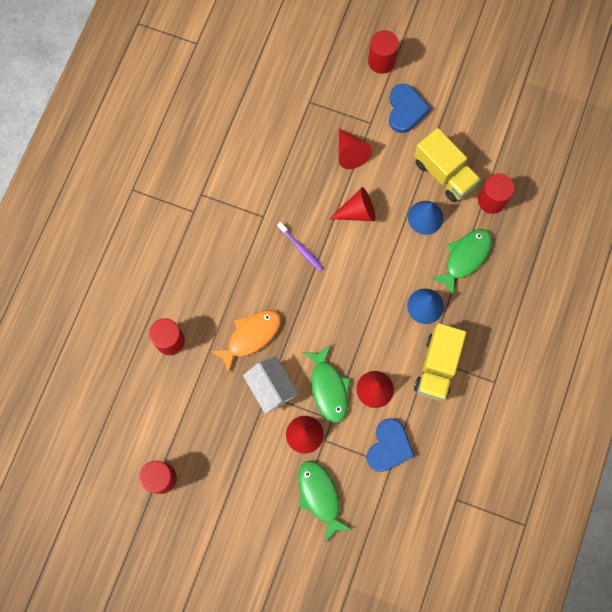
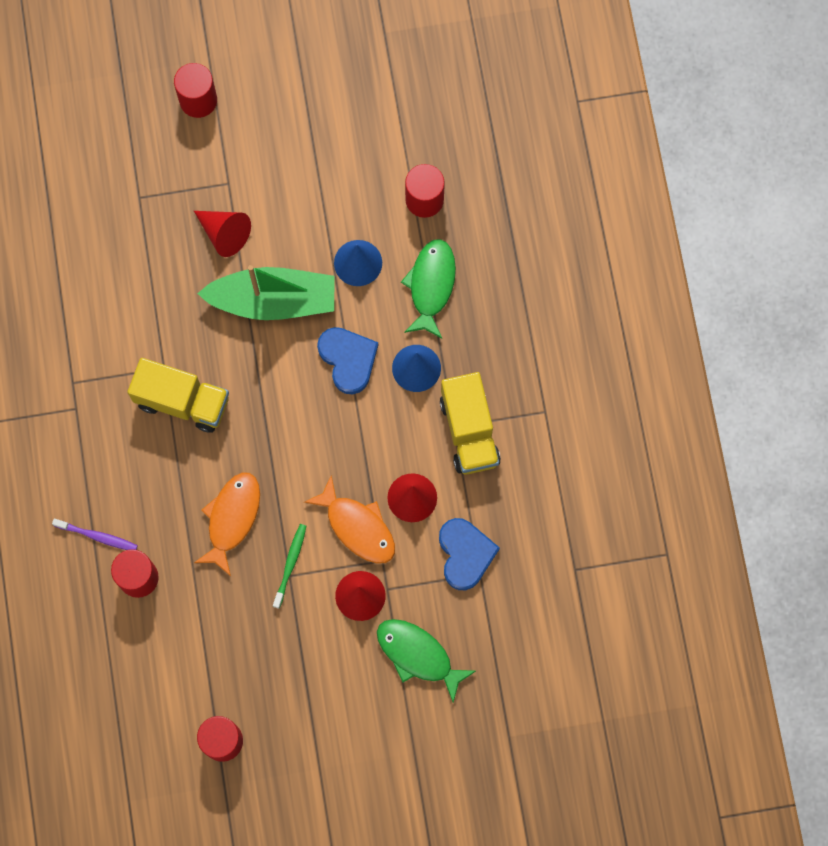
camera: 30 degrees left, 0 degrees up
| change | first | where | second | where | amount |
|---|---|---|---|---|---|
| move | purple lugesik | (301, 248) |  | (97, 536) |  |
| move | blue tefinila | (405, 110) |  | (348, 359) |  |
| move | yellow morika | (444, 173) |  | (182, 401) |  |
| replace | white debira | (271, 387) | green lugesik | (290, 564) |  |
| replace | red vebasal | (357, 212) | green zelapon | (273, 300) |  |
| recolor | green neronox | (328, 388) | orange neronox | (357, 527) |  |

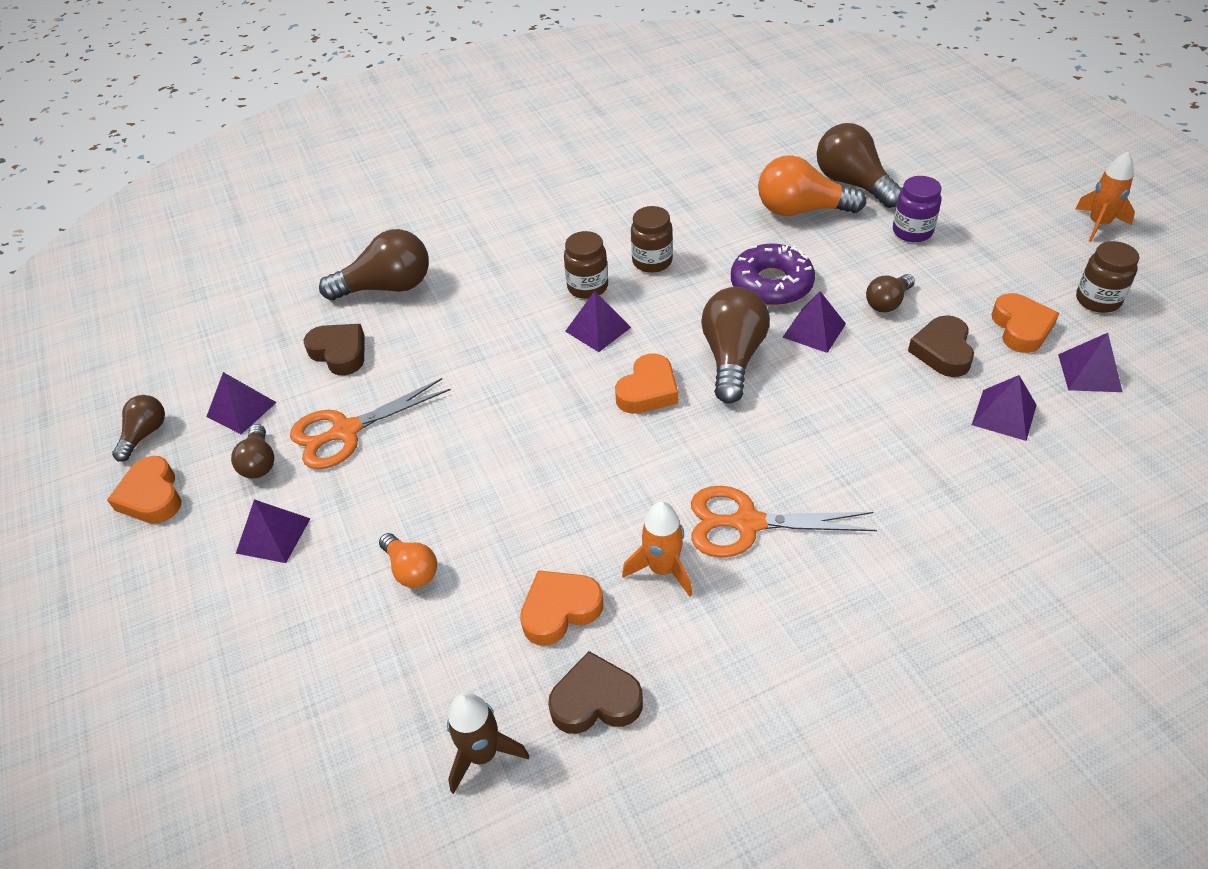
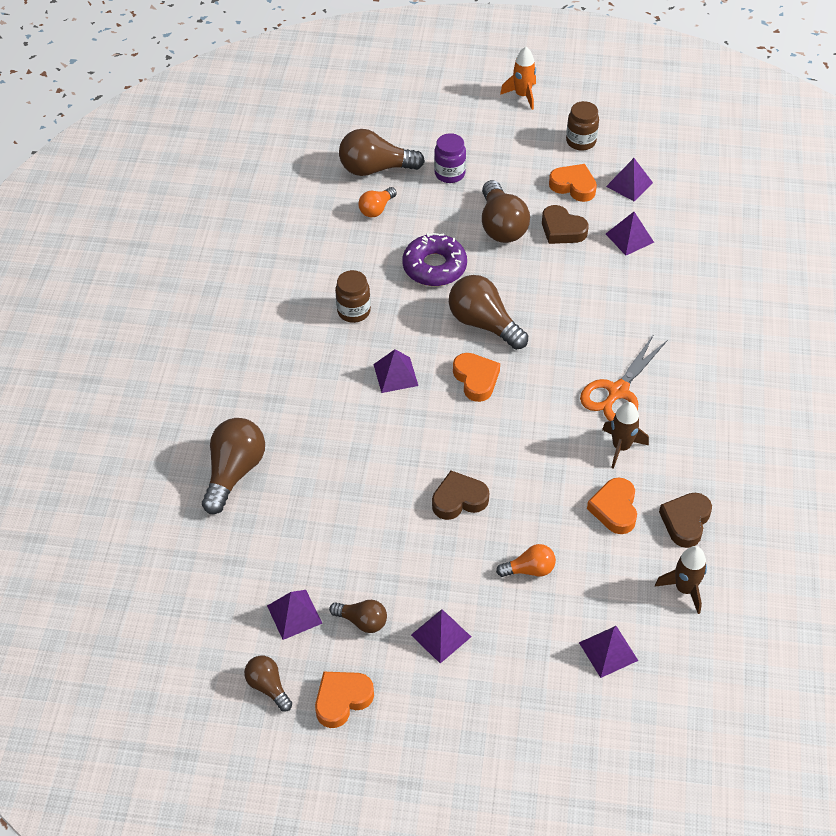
camera: 60 degrees left, 5 degrees up
| change | first | where | second | where | amount |
|---|---|---|---|---|---|
| delete | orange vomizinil | (346, 431) |  |  |  |
| delete | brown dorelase | (587, 287) |  |  |  |
| move | brown tefinila | (339, 353) |  | (459, 499) |  |
| move | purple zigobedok | (814, 330) |  | (608, 651) |  |
| recolor | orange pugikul | (662, 569) | brown pugikul | (621, 447) |  |
| rotate | orange tefinila | (152, 496) |  | (342, 700) | 135 degrees clockwise |
| resize | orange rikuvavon | (801, 210) |  | (376, 209) | x0.56 |
| resize | brown rikuvavon | (887, 302) |  | (501, 226) | x1.78 |

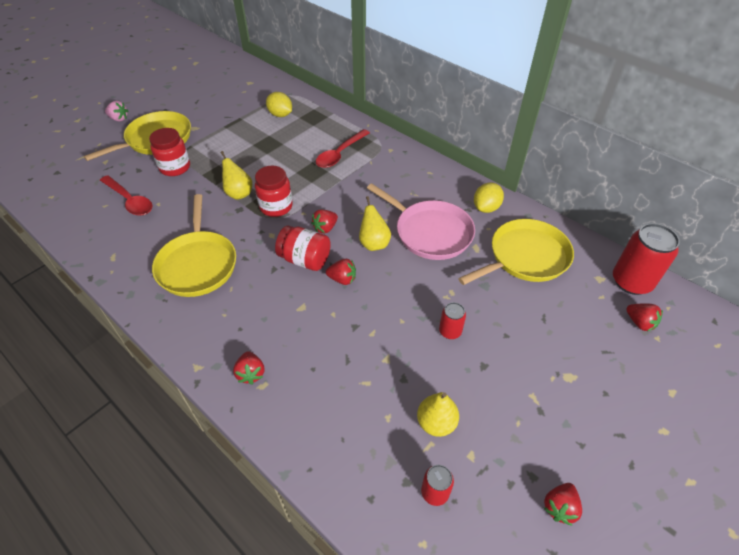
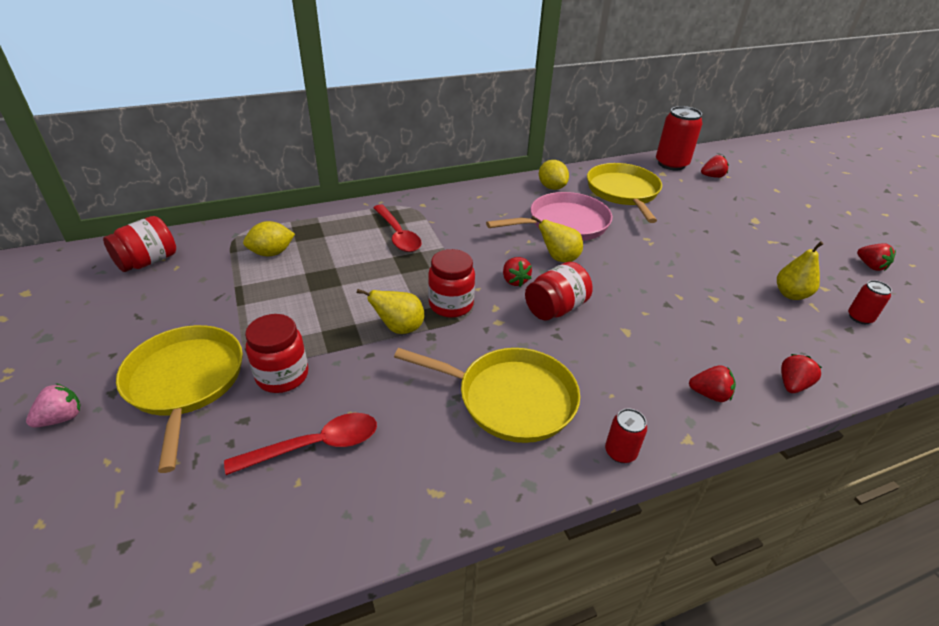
camera: 65 degrees left, 10 degrees down
| change | first | where | second | where | amount |
|---|---|---|---|---|---|
| insert |  |  | red dorelase | (148, 261) |  |
| move | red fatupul | (342, 279) |  | (792, 385) |  |
| move | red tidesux | (450, 331) |  | (620, 452) |  |

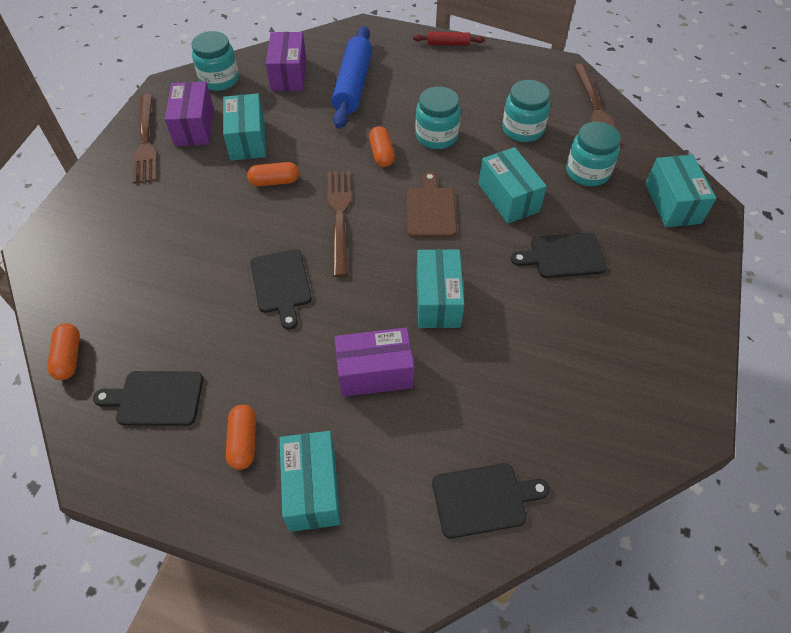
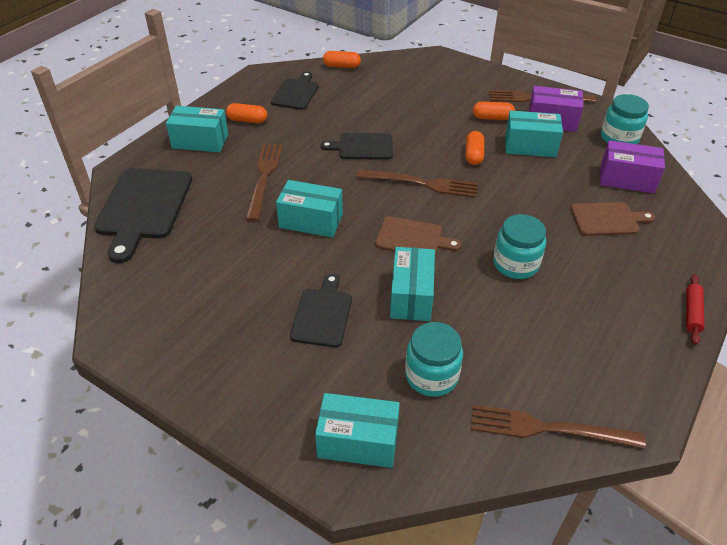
camera: 105 degrees right, 10 degrees down
| change | first | where | second | where | amount |
|---|---|---|---|---|---|
| delete | turquoise dorelase | (522, 129) |  |  |  |
| move | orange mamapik | (381, 154) |  | (492, 118) |  |
| replace | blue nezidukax | (353, 85) | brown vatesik | (607, 219) |  |
| replace | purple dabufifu | (375, 373) | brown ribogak | (264, 178) |  |
| rotate | turquoise dabufifu | (508, 198) |  | (411, 296) | 75 degrees counterclockwise |
| resize | black vatesik | (483, 499) |  | (143, 207) | x1.68 |

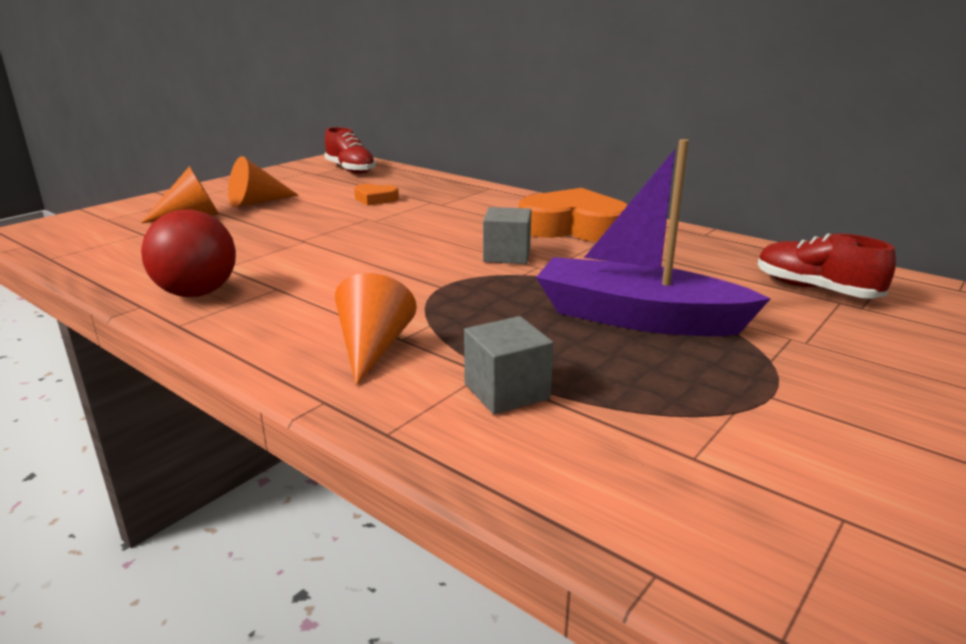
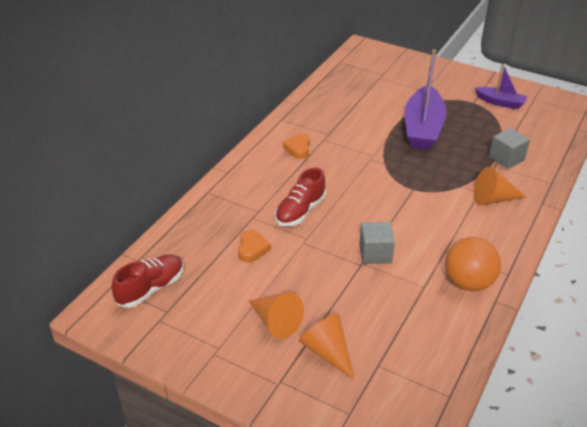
camera: 100 degrees left, 15 degrees up
| change | first | where | second | where | amount |
|---|---|---|---|---|---|
| insert |  |  | purple zelapon | (500, 102) |  |
| move | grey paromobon | (507, 255) |  | (375, 253) |  |
| move | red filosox | (815, 289) |  | (300, 211) |  |
| recolor | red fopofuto | (197, 293) | orange fopofuto | (468, 282) |  |
| resize | orange tefinila | (573, 227) |  | (298, 148) | x0.47 |

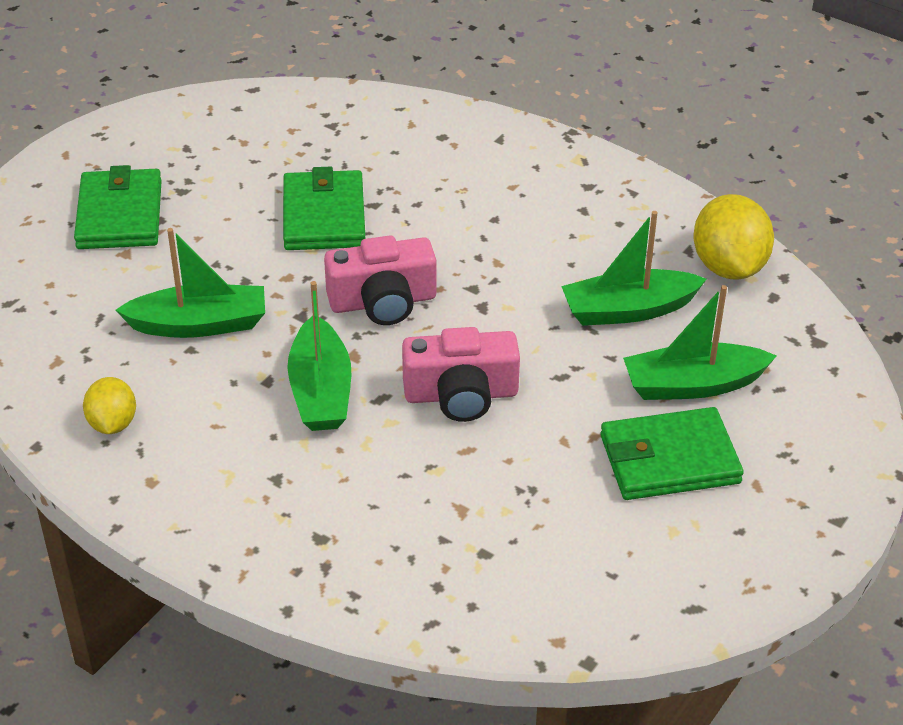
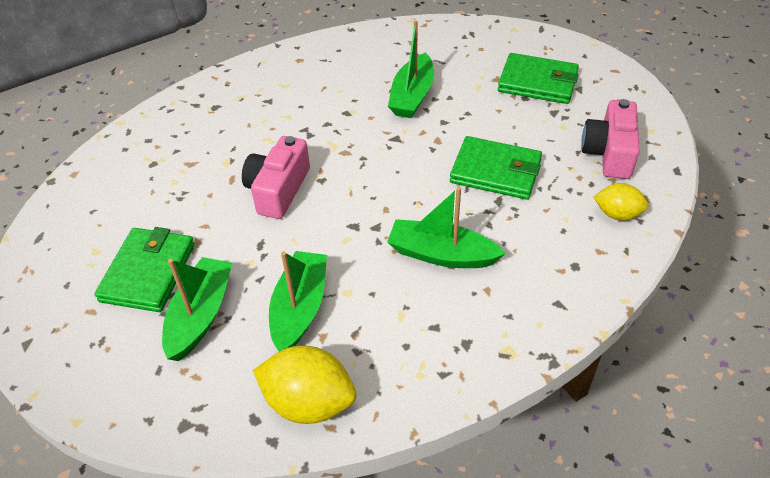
camera: 115 degrees right, 5 degrees up
| change | first | where | second | where | amount |
|---|---|---|---|---|---|
| move | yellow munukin | (112, 423) |  | (617, 214) |  |
| move | green zelapon | (320, 391) |  | (441, 254) |  |
| move | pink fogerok | (383, 302) |  | (609, 153) |  |

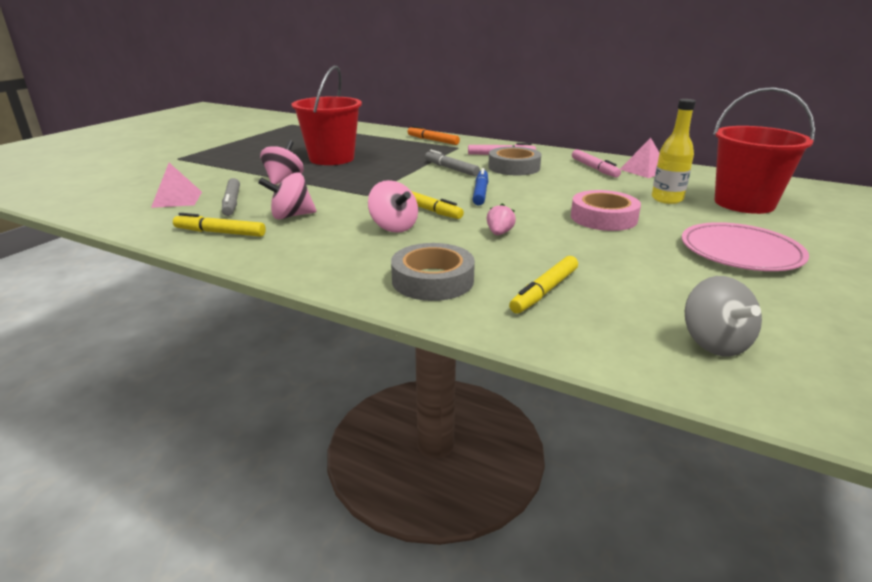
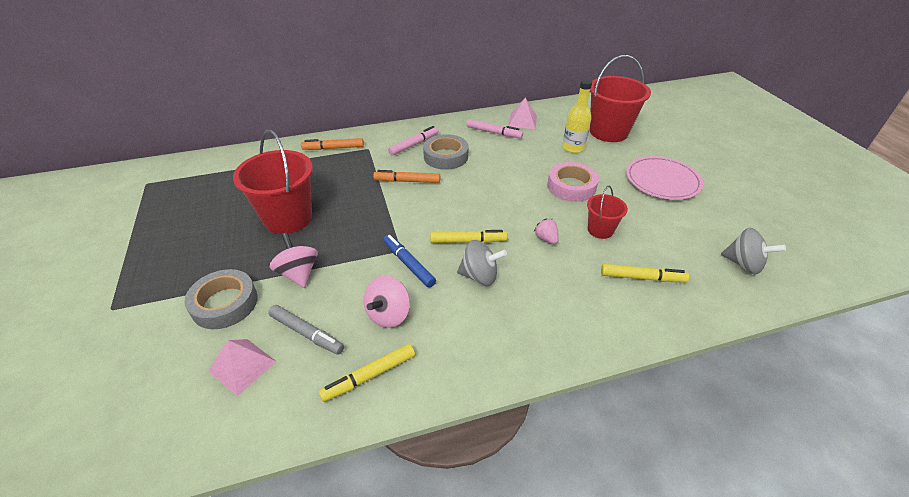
camera: 45 degrees left, 15 degrees up
| change | first | where | second | where | amount |
|---|---|---|---|---|---|
| insert |  |  | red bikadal | (600, 230) |  |
| move | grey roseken | (432, 280) |  | (225, 303) |  |
| move | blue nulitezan | (480, 192) |  | (408, 264) |  |
| recolor | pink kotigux | (393, 227) | grey kotigux | (479, 276) |  |
| recolor | grey nulitezan | (451, 169) | orange nulitezan | (407, 181) |  |
| rotate | yellow nulitezan | (544, 291) |  | (642, 277) | 75 degrees counterclockwise |

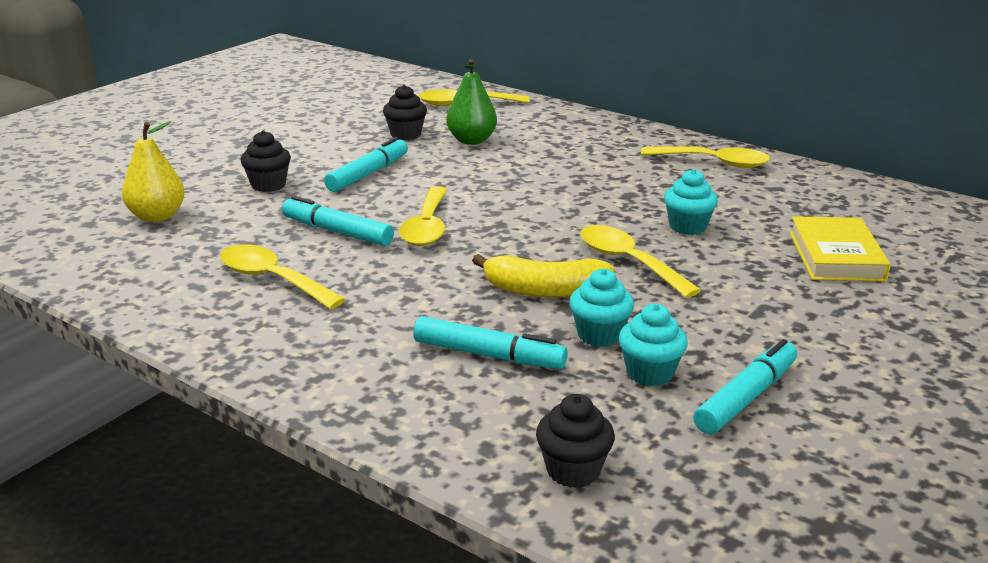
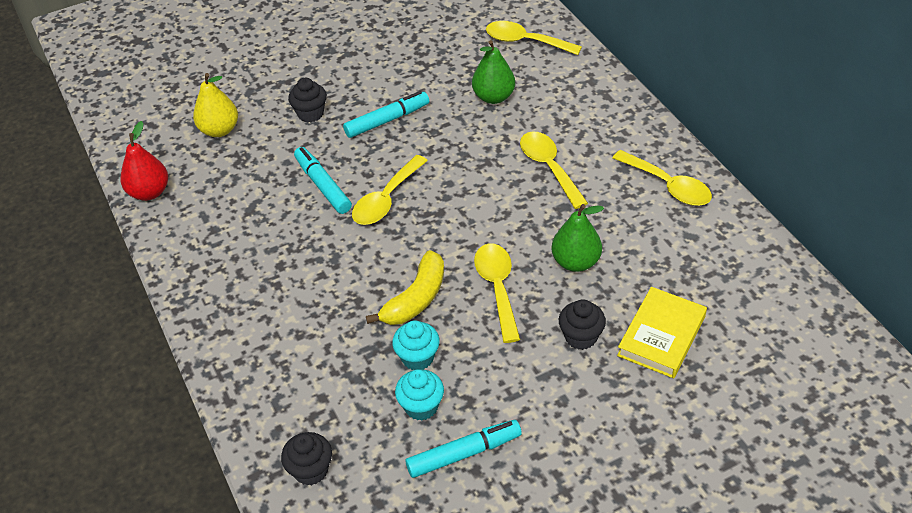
camera: 30 degrees right, 20 degrees up
| change | first | where | second | where | amount |
|---|---|---|---|---|---|
| delete | turquoise nulitezan | (489, 355) |  |  |  |
| insert |  |  | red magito | (149, 192) |  |
| move | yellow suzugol | (273, 279) |  | (549, 168) |  |
| move | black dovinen | (405, 134) |  | (581, 337) |  |
| replace | turquoise dovinen | (687, 227) | green magito | (575, 262) |  |
| rotate | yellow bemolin | (545, 290) |  | (416, 299) | 90 degrees counterclockwise |

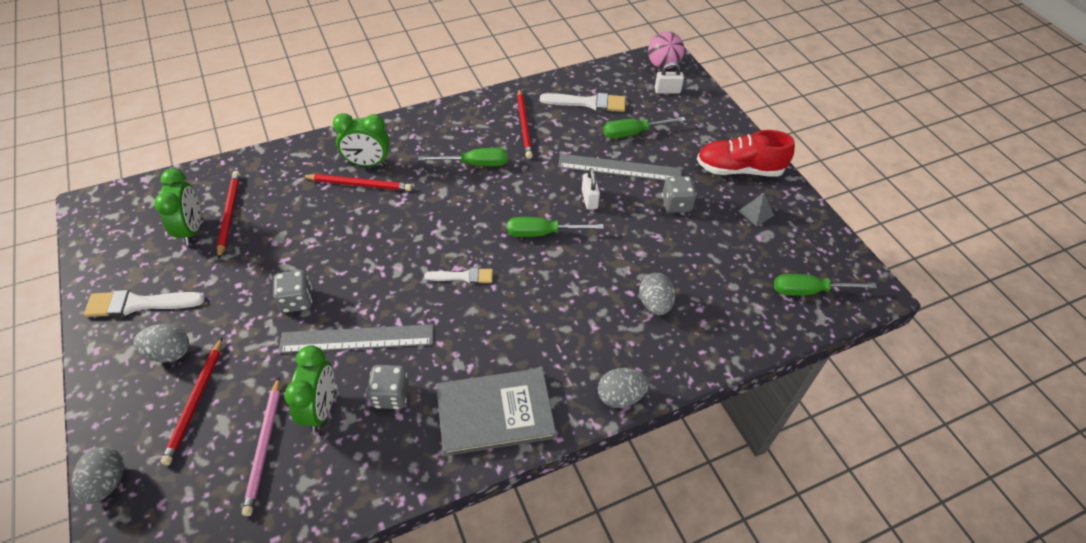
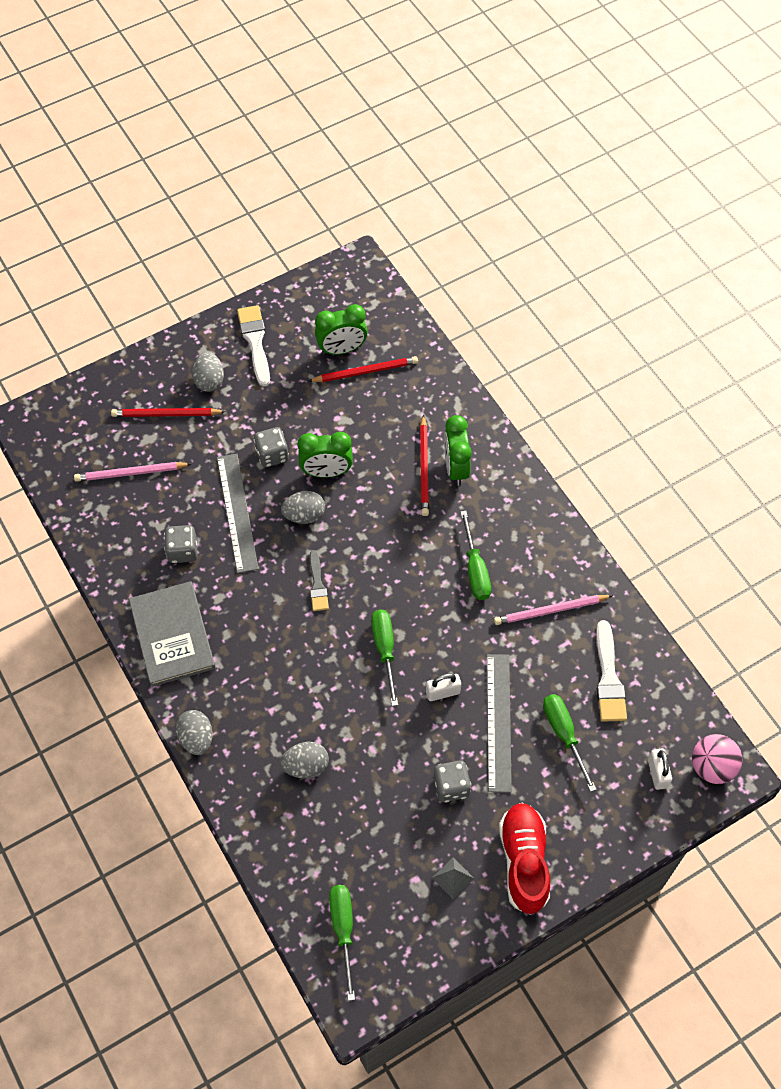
camera: 85 degrees right, 10 degrees up
| change | first | where | second | where | amount |
|---|---|---|---|---|---|
| move | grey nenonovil | (107, 483) |  | (304, 515) |  |
| move | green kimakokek | (321, 409) |  | (326, 472) |  |
| recolor | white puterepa | (463, 276) | grey puterepa | (317, 584) |  |
| recolor | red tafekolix | (524, 125) | pink tafekolix | (550, 611) |  |

